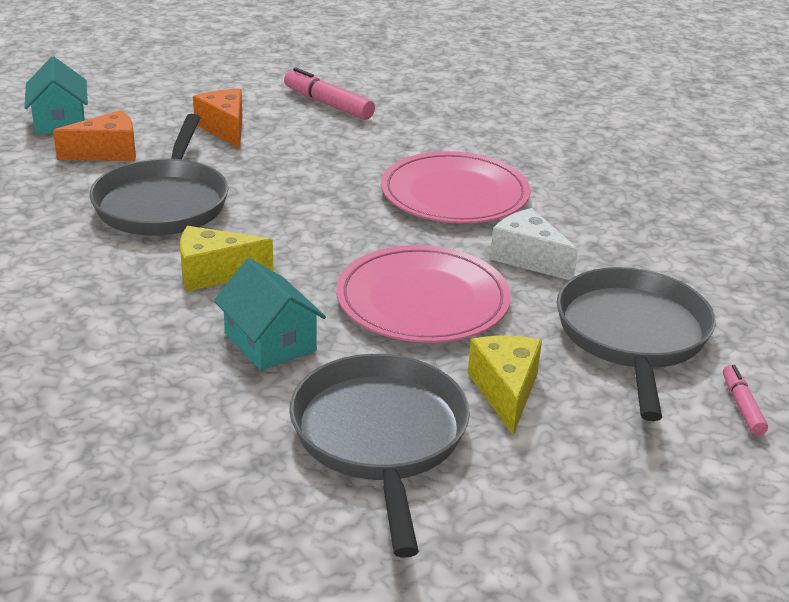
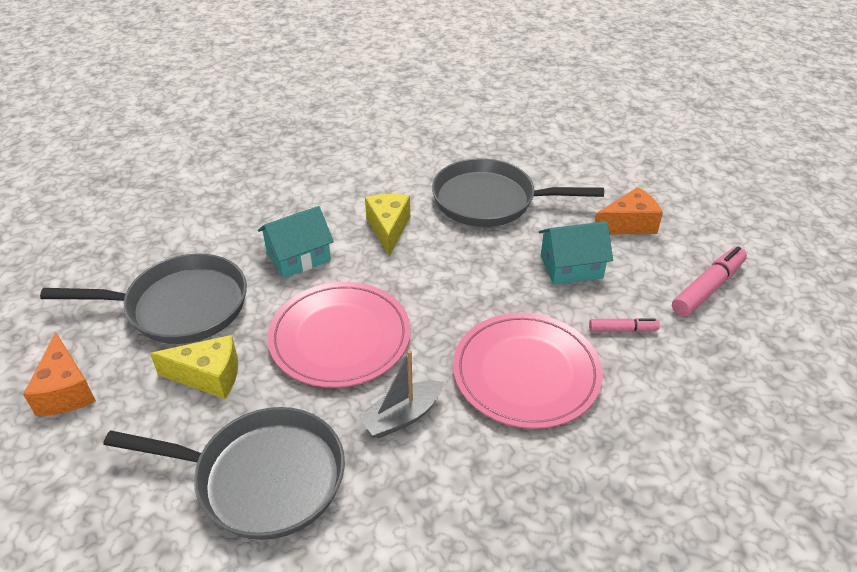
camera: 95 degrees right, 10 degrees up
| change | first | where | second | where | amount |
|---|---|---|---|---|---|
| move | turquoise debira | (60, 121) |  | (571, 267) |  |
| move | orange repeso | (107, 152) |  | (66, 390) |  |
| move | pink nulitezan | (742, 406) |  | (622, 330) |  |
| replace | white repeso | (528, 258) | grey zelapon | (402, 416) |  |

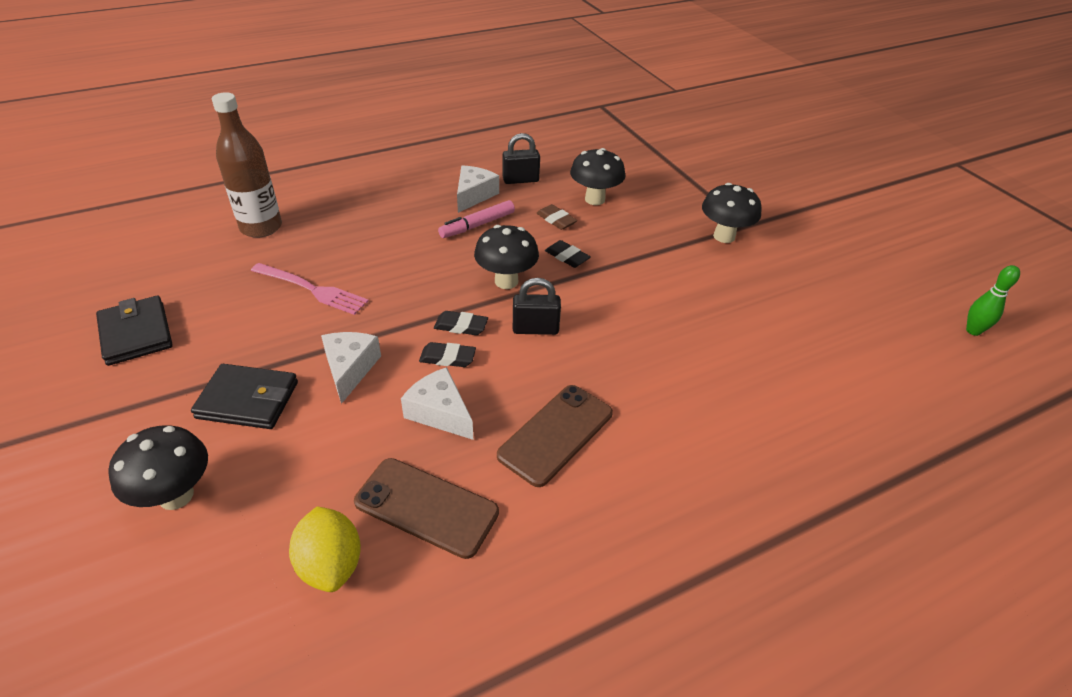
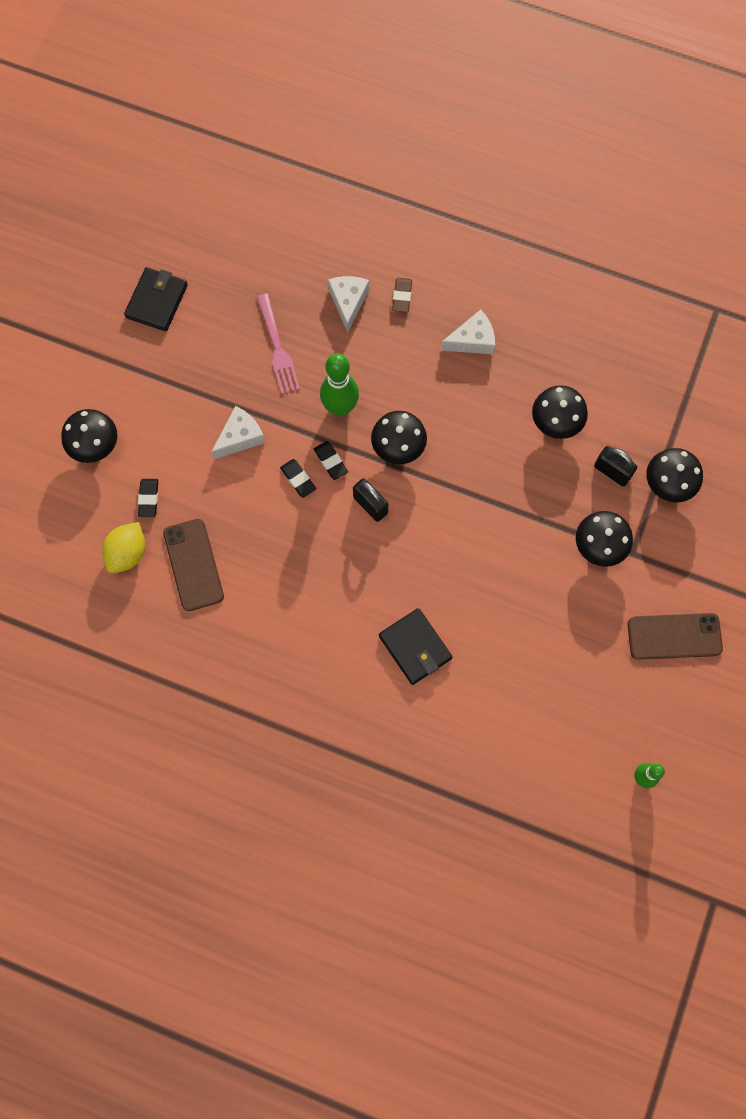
camera: 50 degrees right, 30 degrees up
| change | first | where | second | where | amount |
|---|---|---|---|---|---|
| delete | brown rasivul | (261, 227) |  |  |  |
| delete | pink nulitezan | (477, 225) |  |  |  |
| insert |  |  | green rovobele | (340, 407) |  |
| insert |  |  | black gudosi | (667, 485) |  |
| move | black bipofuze | (248, 400) |  | (415, 647) |  |
| move | white repeso | (439, 412) |  | (348, 302) |  |
| move | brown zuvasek | (556, 434) |  | (674, 636) |  |
| move | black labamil | (520, 180) |  | (612, 471) |  |
| move | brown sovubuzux | (556, 220) |  | (402, 296) |  |
| move | black sovubuzux | (567, 257) |  | (149, 499) |  |

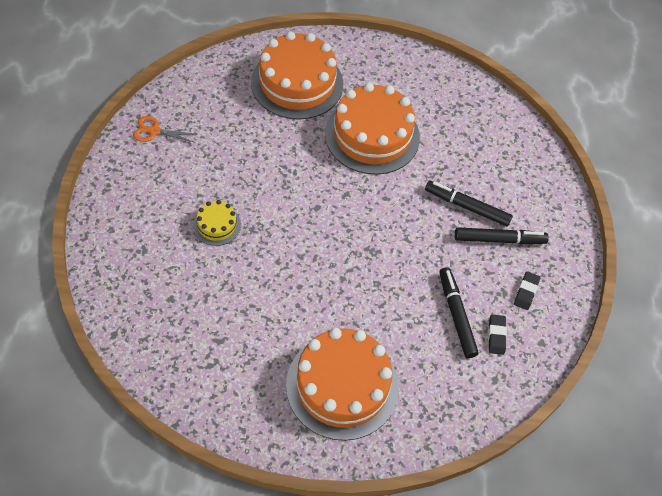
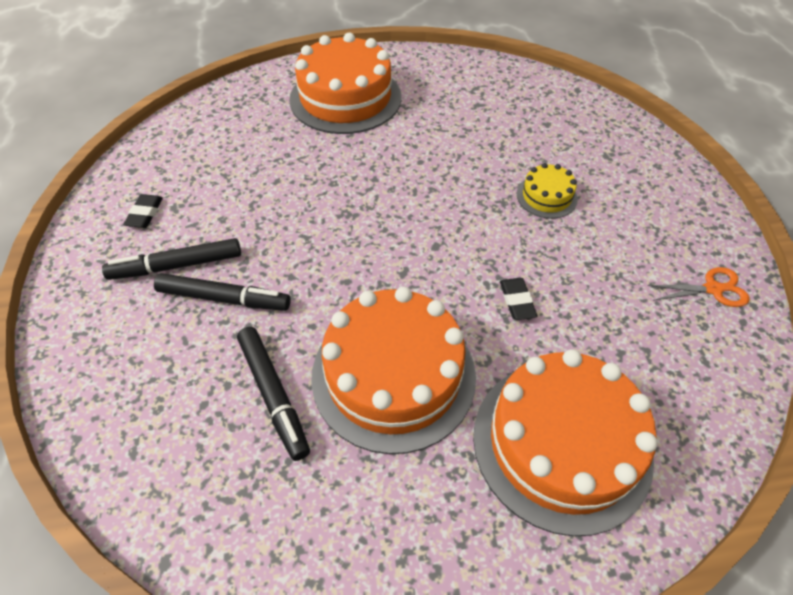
camera: 170 degrees right, 5 degrees down
| change | first | where | second | where | amount |
|---|---|---|---|---|---|
| move | black nulitezan | (456, 315) |  | (273, 395) |  |
| move | black sovubuzux | (496, 336) |  | (517, 301) |  |

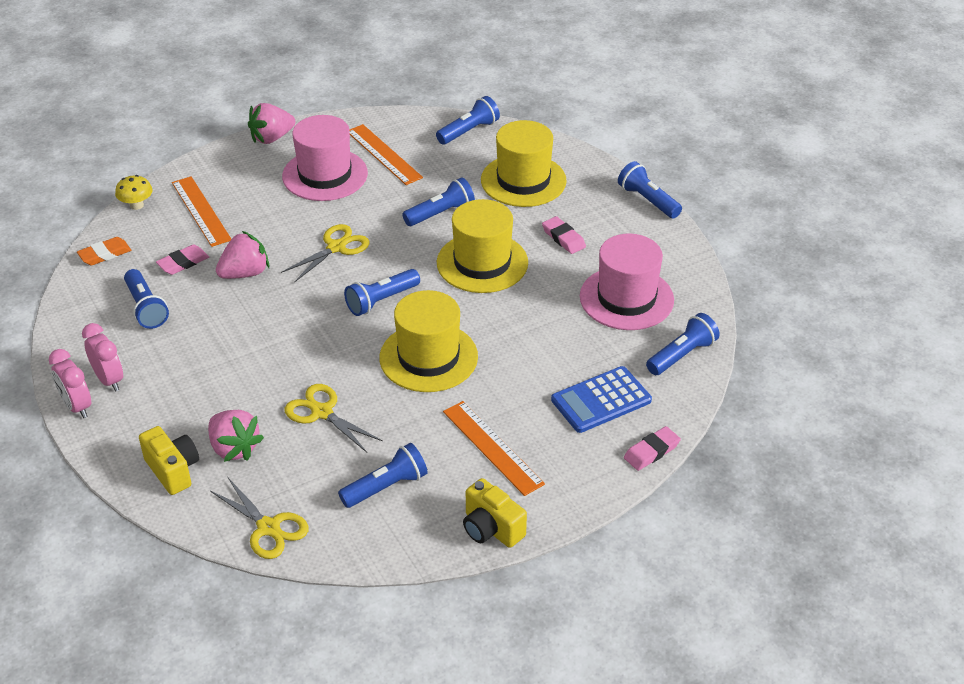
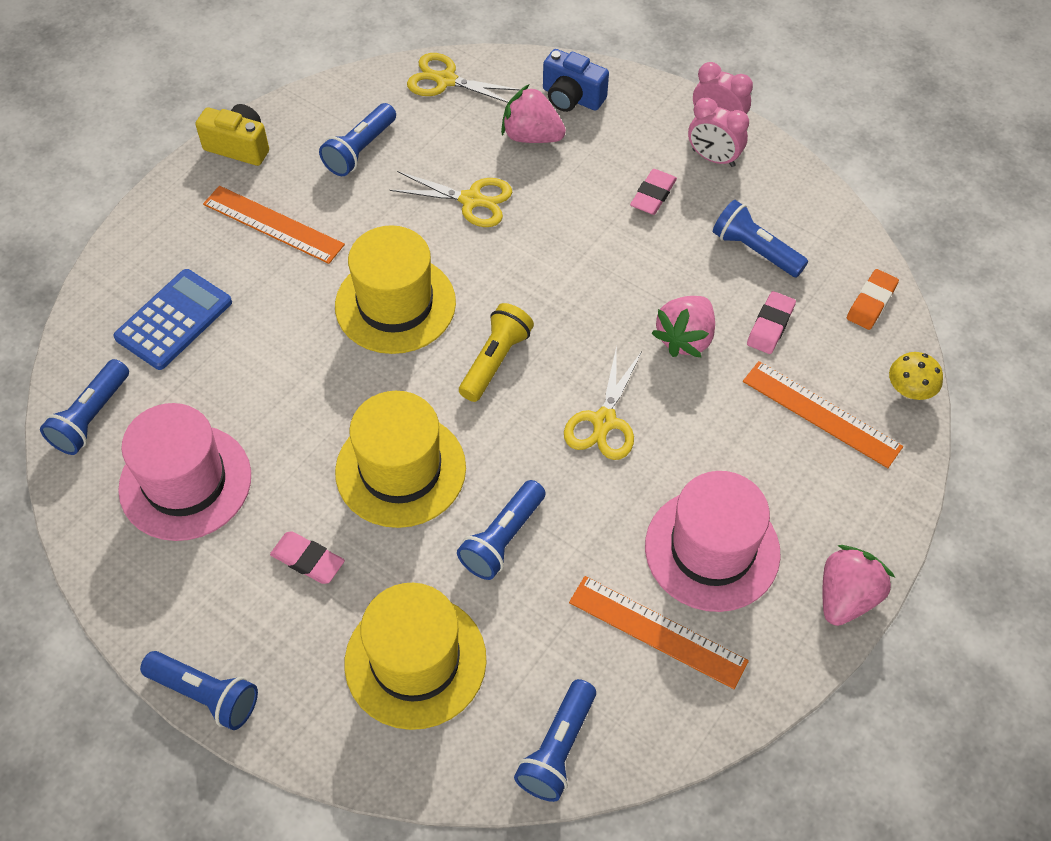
camera: 155 degrees right, 15 degrees up
| change | first | where | second | where | amount |
|---|---|---|---|---|---|
| move | pink sovubuzux | (651, 451) |  | (653, 195) |  |
| recolor | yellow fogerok | (173, 470) | blue fogerok | (572, 97) |  |
| recolor | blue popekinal | (381, 301) | yellow popekinal | (495, 360) |  |

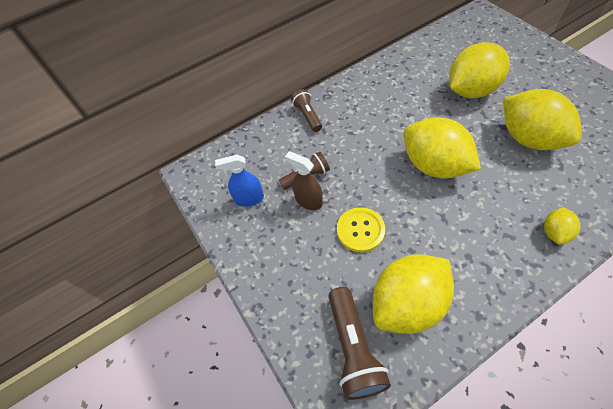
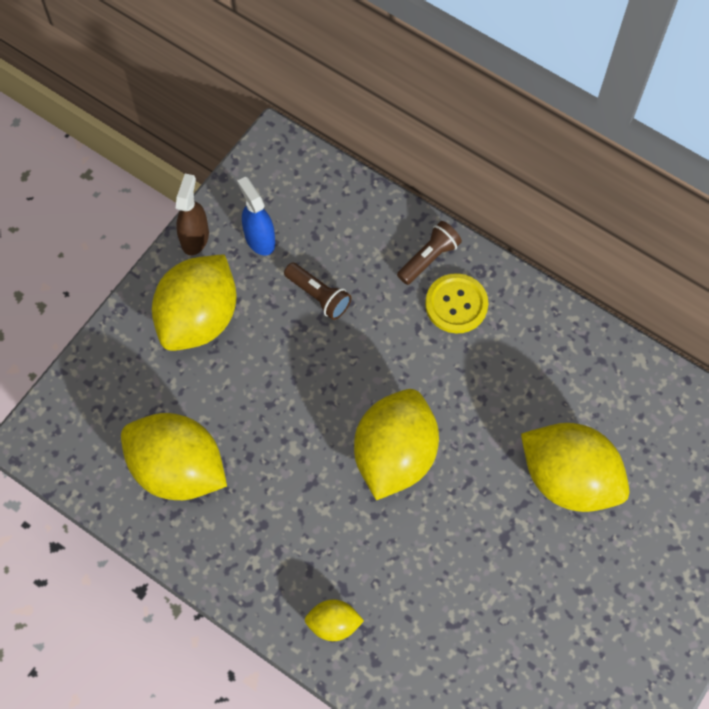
camera: 60 degrees right, 10 degrees up
| change | first | where | second | where | amount |
|---|---|---|---|---|---|
| delete | brown popekinal | (353, 348) |  |  |  |
| move | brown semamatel | (308, 201) |  | (195, 238) |  |
| move | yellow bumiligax | (360, 230) |  | (456, 304) |  |
| move | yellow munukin | (529, 138) |  | (199, 318) |  |

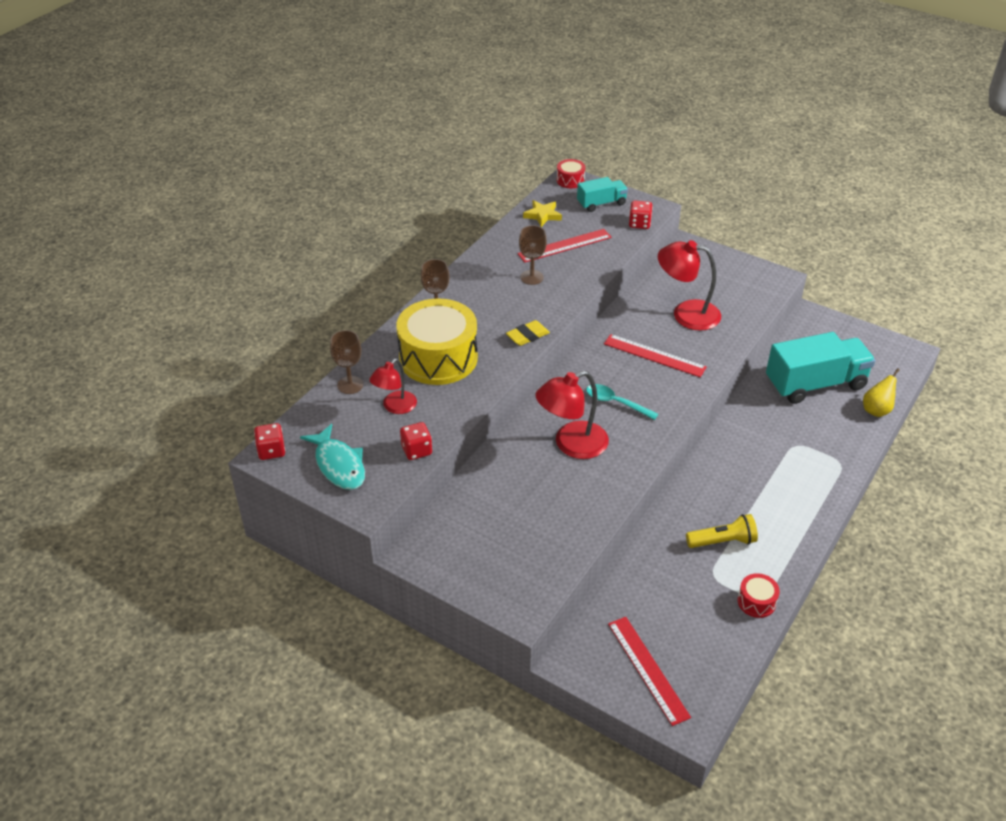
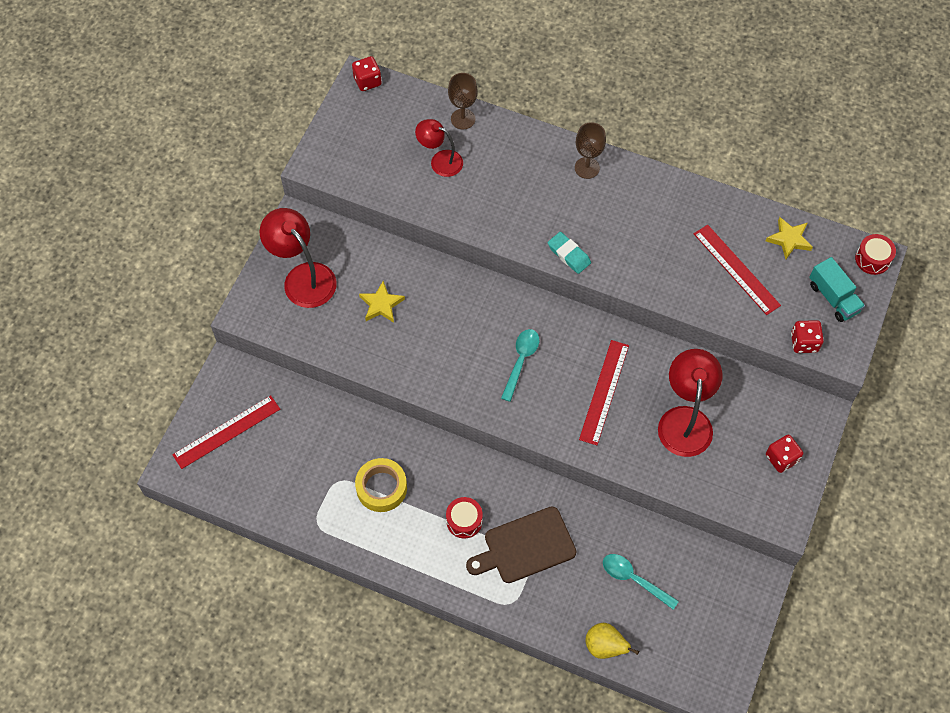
camera: 80 degrees right, 20 degrees up
| change | first | where | second | where | amount |
|---|---|---|---|---|---|
| delete | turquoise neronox | (339, 465) |  |  |  |
| delete | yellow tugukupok | (438, 358) |  |  |  |
| delete | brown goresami | (532, 277) |  |  |  |
| insert |  |  | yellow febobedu | (381, 304) |  |
| insert |  |  | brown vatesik | (525, 547) |  |
| move | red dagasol | (416, 450) |  | (781, 458) |  |
| move | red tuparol | (571, 445) |  | (303, 277) |  |
| move | red tugukupok | (756, 602) |  | (464, 521) |  |
| replace | yellow popekinal | (723, 541) | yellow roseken | (381, 488) |  |
| replace | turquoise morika | (815, 384) | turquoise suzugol | (634, 579) |  |
| recolor | yellow sovubuzux | (527, 336) | turquoise sovubuzux | (568, 254) |  |

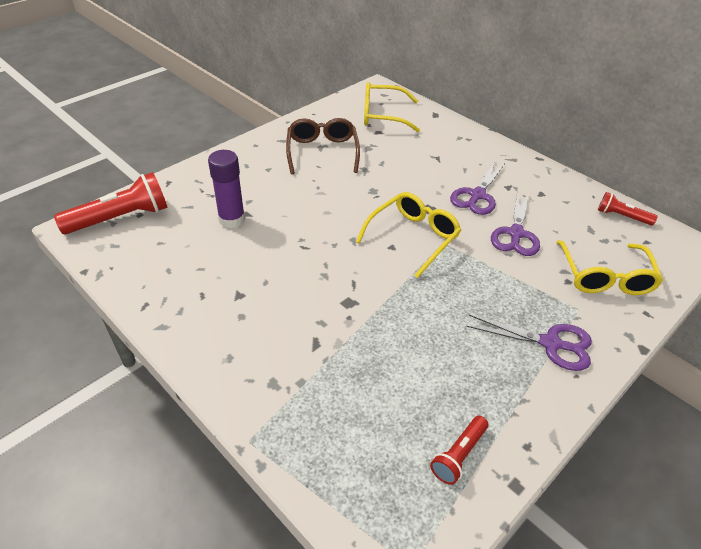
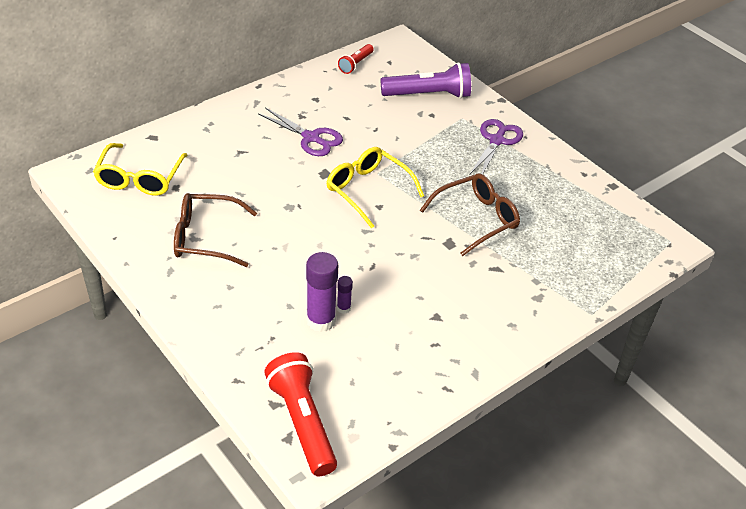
camera: 85 degrees left, 0 degrees up
| change | first | where | second | where | amount |
|---|---|---|---|---|---|
| delete | red popekinal | (459, 455) |  |  |  |
| delete | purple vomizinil | (516, 234) |  |  |  |
| insert |  |  | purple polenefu | (343, 308) |  |
| insert |  |  | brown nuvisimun | (476, 219) |  |
| replace | yellow nuvisimun | (605, 277) | purple popekinal | (428, 95) |  |

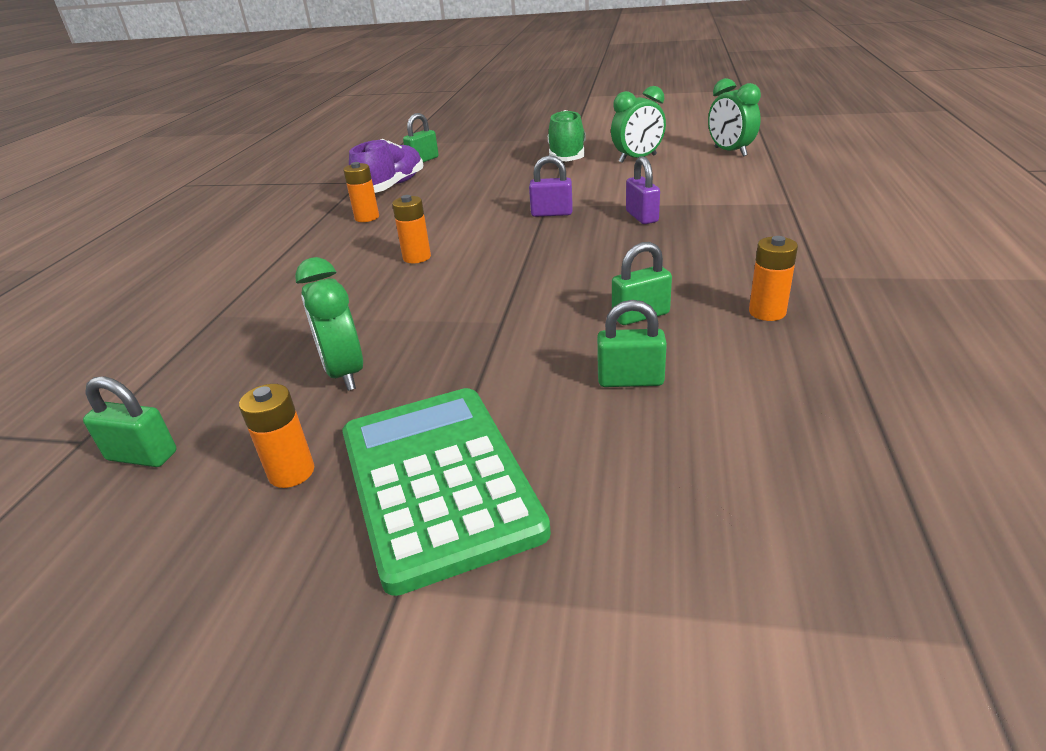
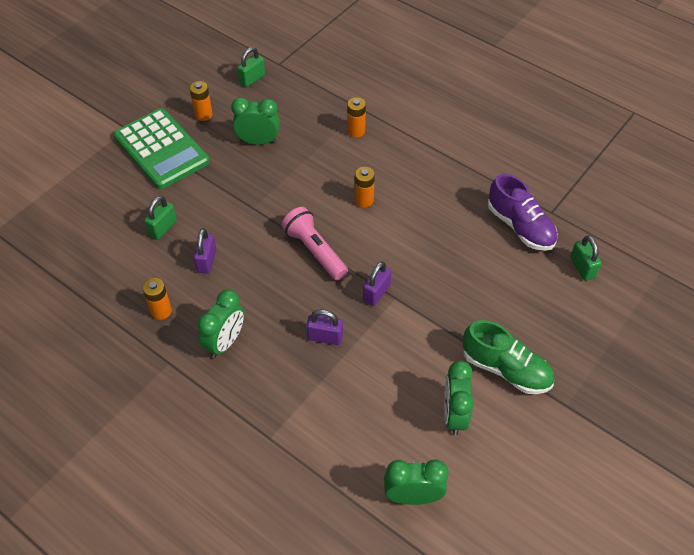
camera: 115 degrees right, 20 degrees up
| change | first | where | second | where | amount |
|---|---|---|---|---|---|
| insert |  |  | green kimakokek | (225, 342) |  |
| insert |  |  | pink popekinal | (315, 251) |  |
| move | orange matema | (367, 217) |  | (356, 131) |  |
| recolor | green labamil | (640, 315) | purple labamil | (206, 261) |  |
| rotate | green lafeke | (438, 481) |  | (161, 149) | 45 degrees clockwise |

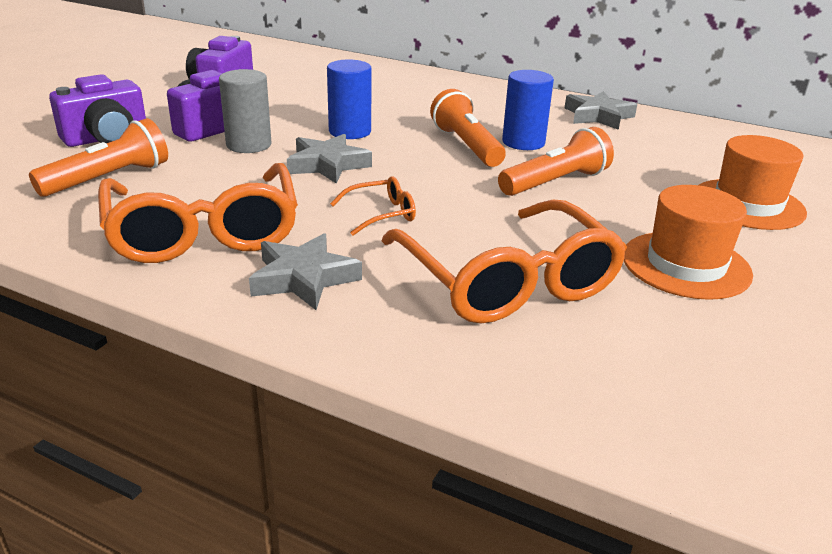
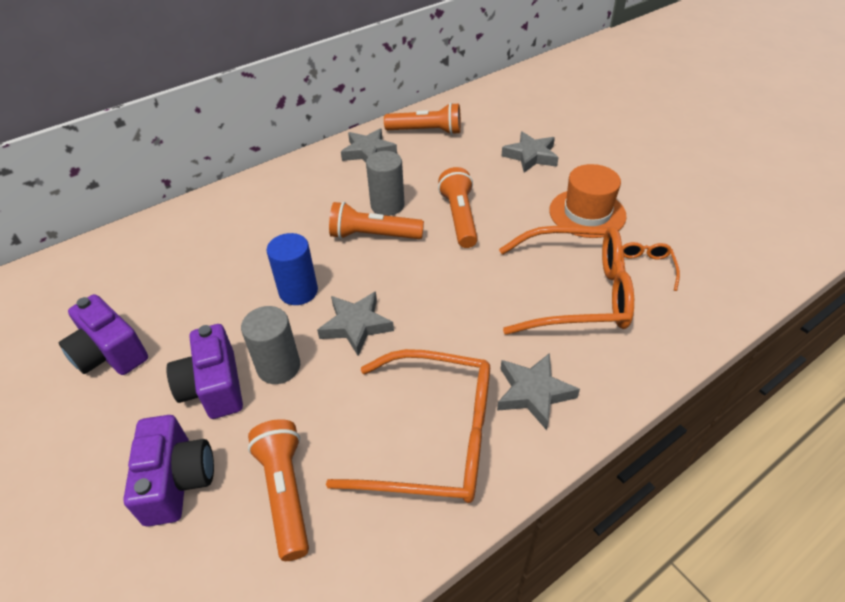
camera: 60 degrees left, 15 degrees up
| change | first | where | second | where | amount |
|---|---|---|---|---|---|
| insert |  |  | orange popekinal | (426, 131) |  |
| move | orange nuvisimun | (381, 214) |  | (645, 269) |  |
| replace | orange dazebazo | (748, 204) | grey febobedu | (531, 156) |  |
| recolor | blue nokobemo | (523, 142) | grey nokobemo | (387, 205) |  |

